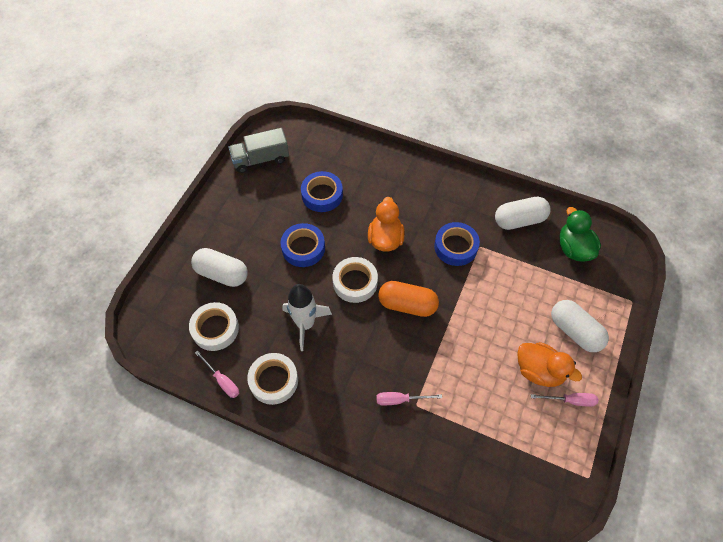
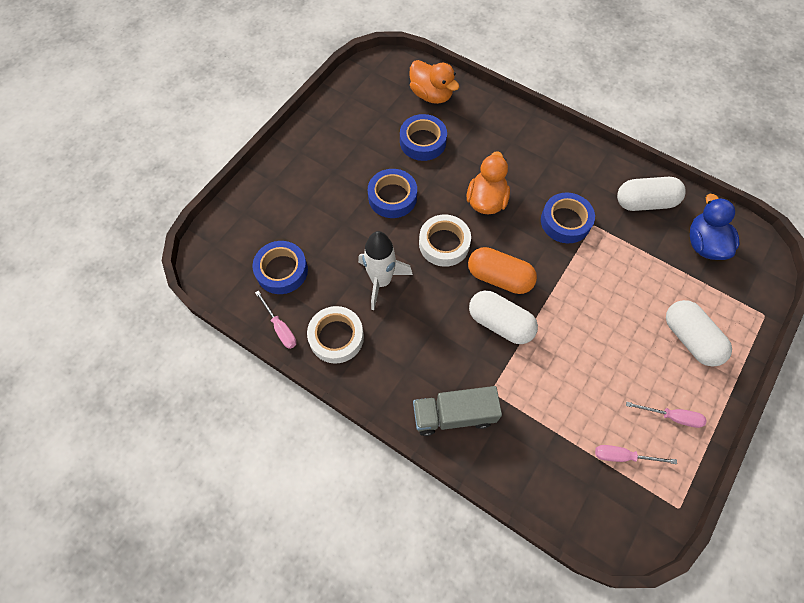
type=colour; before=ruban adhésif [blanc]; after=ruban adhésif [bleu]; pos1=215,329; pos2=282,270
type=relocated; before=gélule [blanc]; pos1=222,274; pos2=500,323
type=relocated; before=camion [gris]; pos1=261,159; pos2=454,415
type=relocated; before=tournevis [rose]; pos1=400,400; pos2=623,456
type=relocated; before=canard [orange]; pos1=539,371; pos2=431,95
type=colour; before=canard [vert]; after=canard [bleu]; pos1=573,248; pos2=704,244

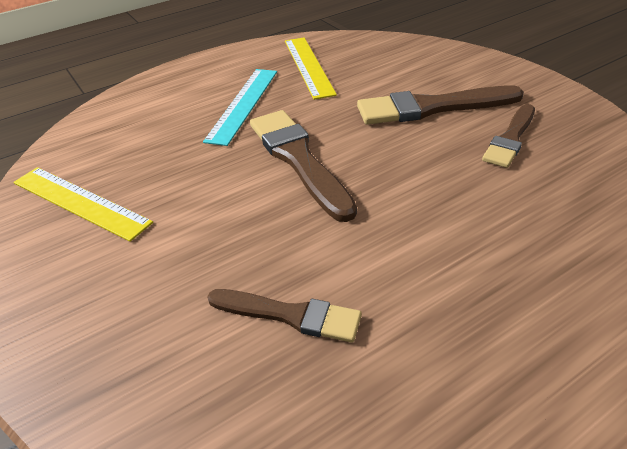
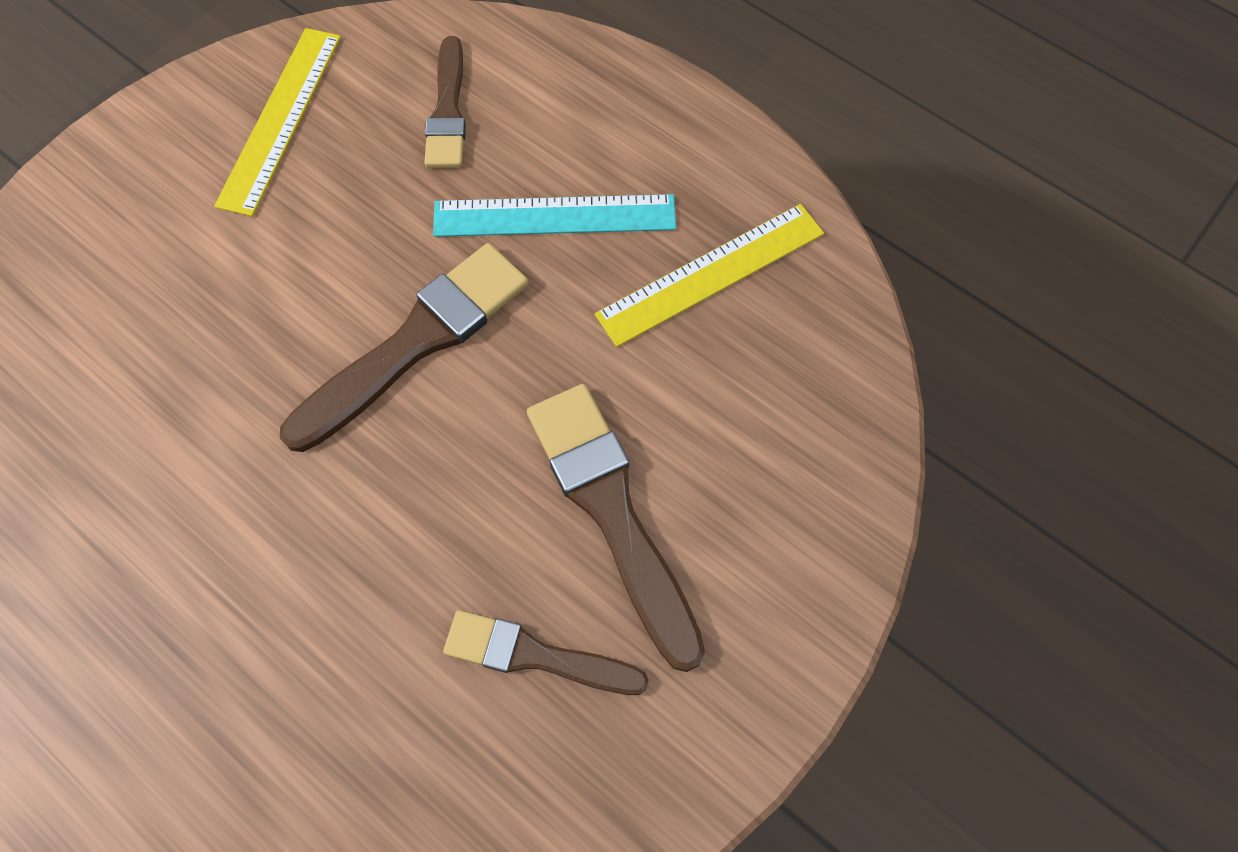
type=relocated; before=pinceau [marron]; pos1=290,315; pos2=448,110

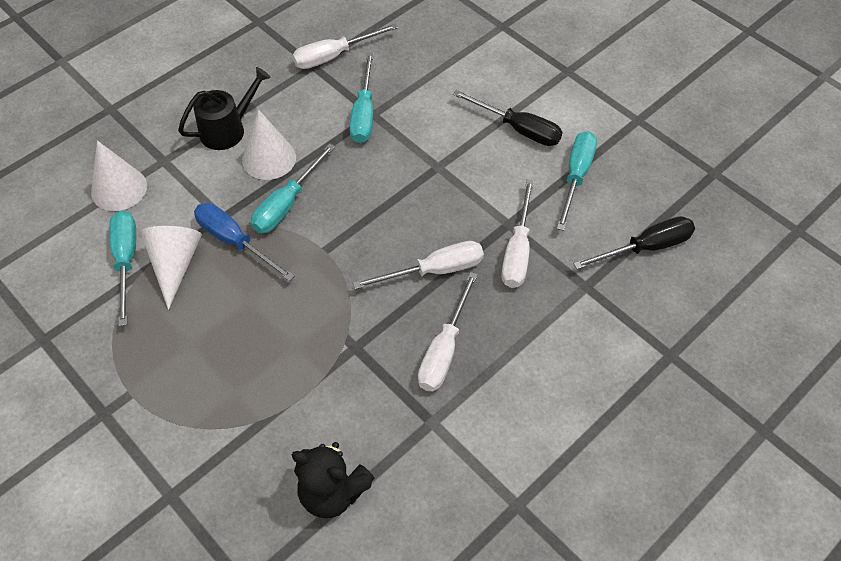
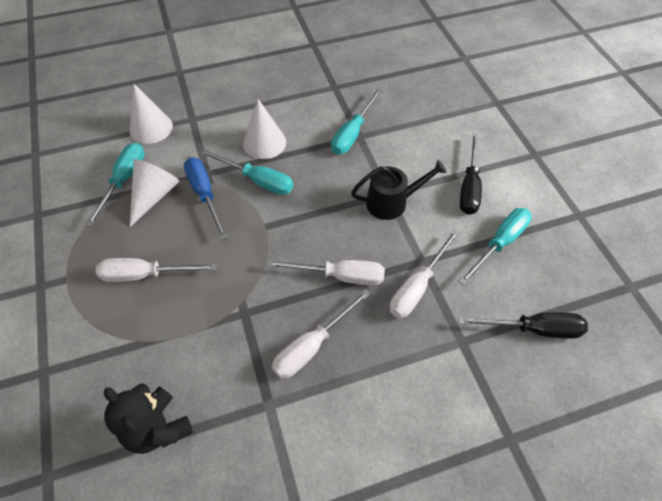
type=relocated; before=arrosoir [noir]; pos1=227,129; pos2=392,202
type=spun; before=tournevis [turquoise]; pos1=287,204; pos2=258,181; turn=-120
type=relocated; before=tournevis [blanc]; pos1=334,56; pos2=145,275
type=spun; before=tournevis [noir]; pos1=518,129; pos2=469,187; turn=45

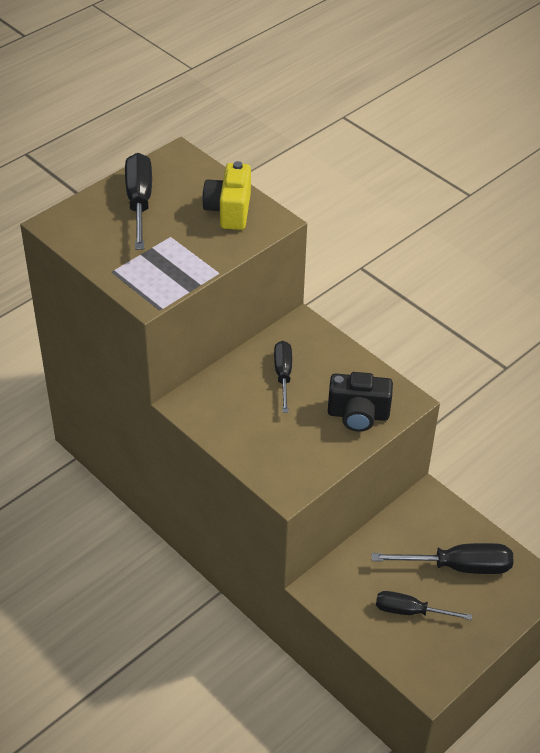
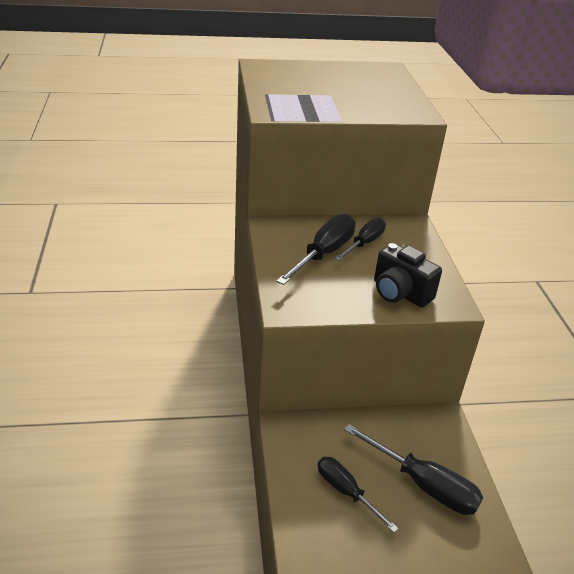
type=relocated; before=tournevis [noir]; pos1=139,202; pos2=323,254
type=missing; before=appareil photo [jaune]; pos1=229,211

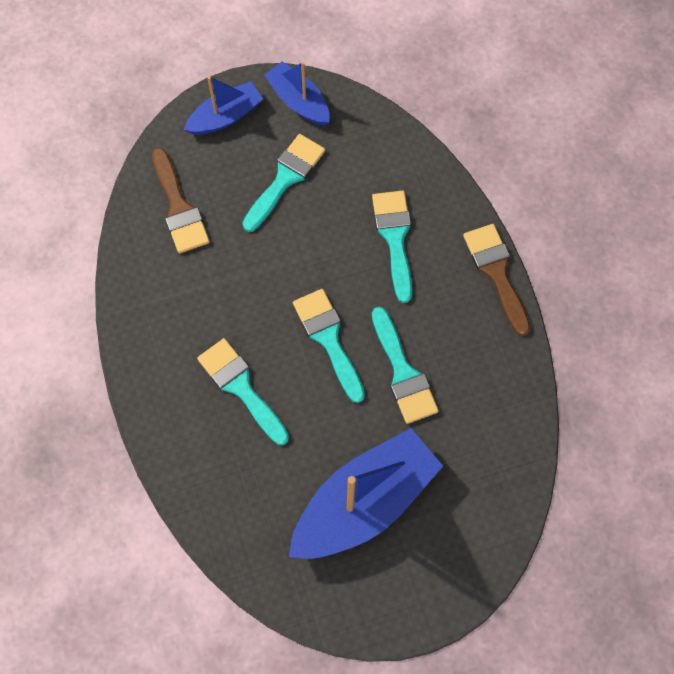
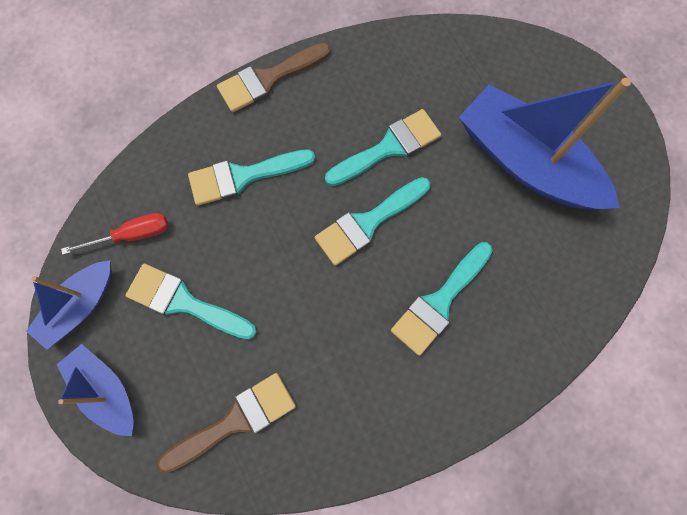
type=appeared; after=tournevis [rouge]; pos2=132,235

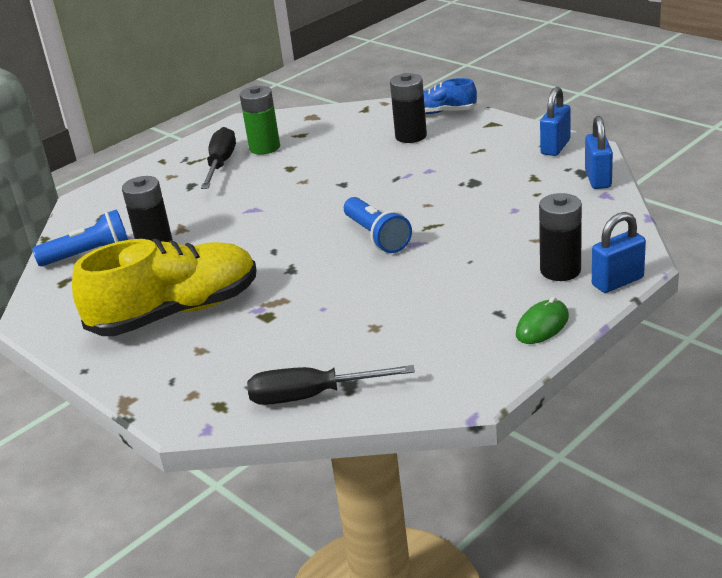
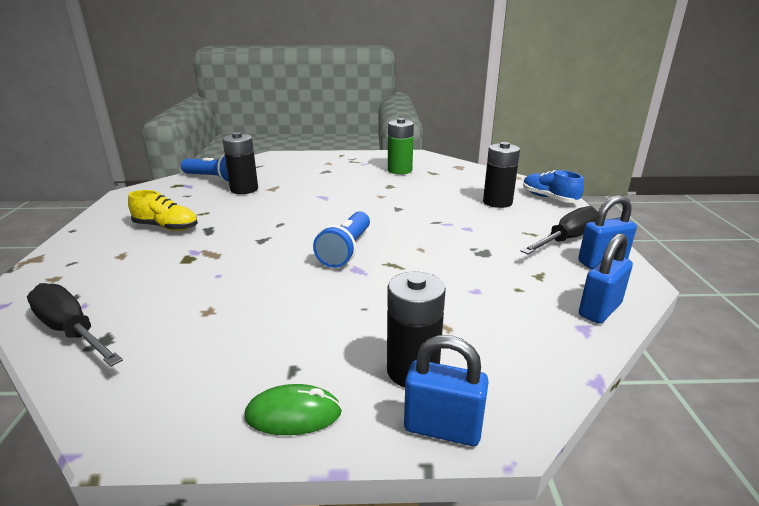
type=size; before=chaussure [jaune]; pos1=176,312; pos2=166,227; scale=0.5
type=relocated; before=tournevis [noir]; pos1=221,164; pos2=567,239

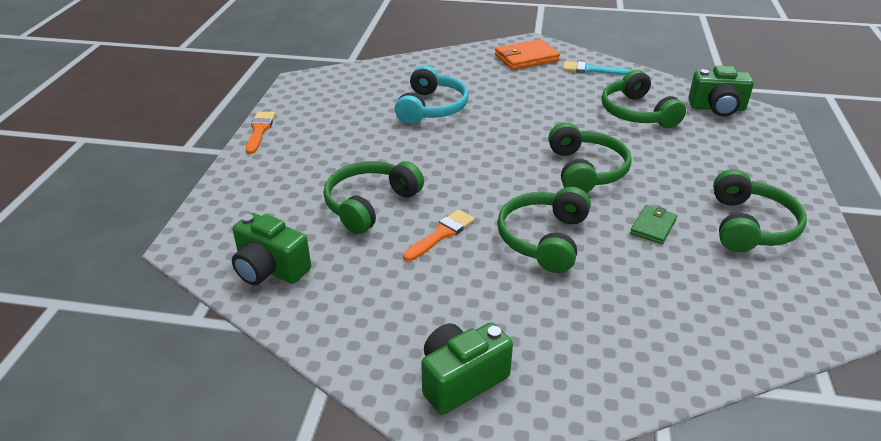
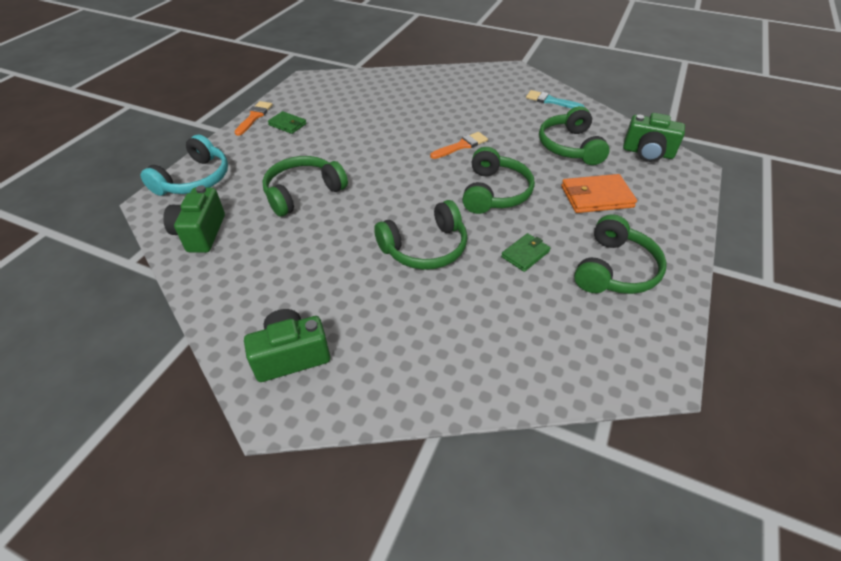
type=spun; before=appareil photo [vert]; pos1=270,269; pos2=200,233; turn=45
type=relocated; before=casque audio [turquoise]; pos1=431,108; pos2=194,179
type=relocated; before=pinceau [orange]; pos1=441,234; pos2=461,146
type=relocated; before=portefeuille [orange]; pos1=526,58; pos2=596,197
type=spun; before=casque audio [vert]; pos1=544,239; pos2=425,247; turn=-150
type=appeared; after=portefeuille [vert]; pos2=287,124

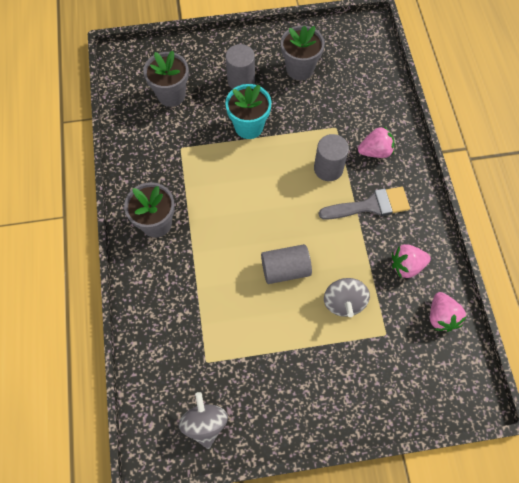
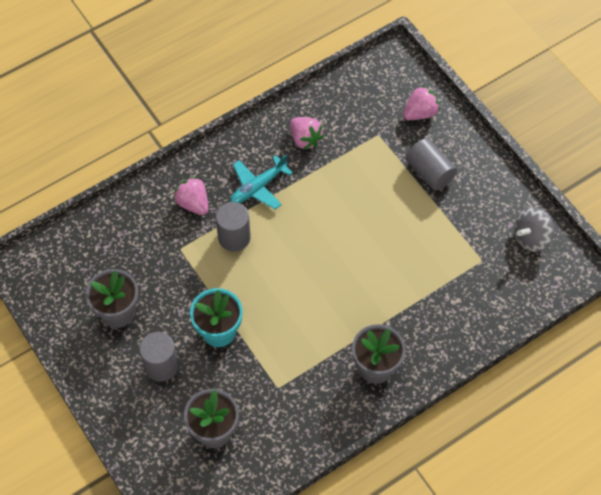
type=relocated; before=cylindre [gris]; pos1=285,269; pos2=429,172
type=exchanged; before=pinceau [gris]; after=avion [turquoise]; pos1=370,205; pos2=258,187
type=missing; before=toupie [gris]; pos1=344,302
type=relocated; before=fraise [rose]; pos1=441,316; pos2=420,113

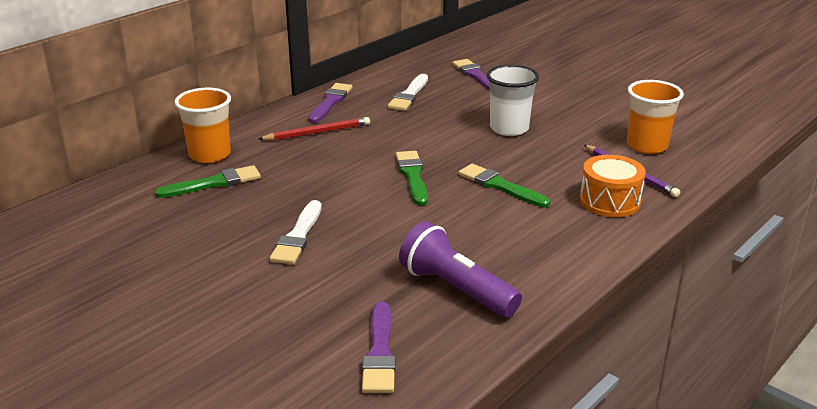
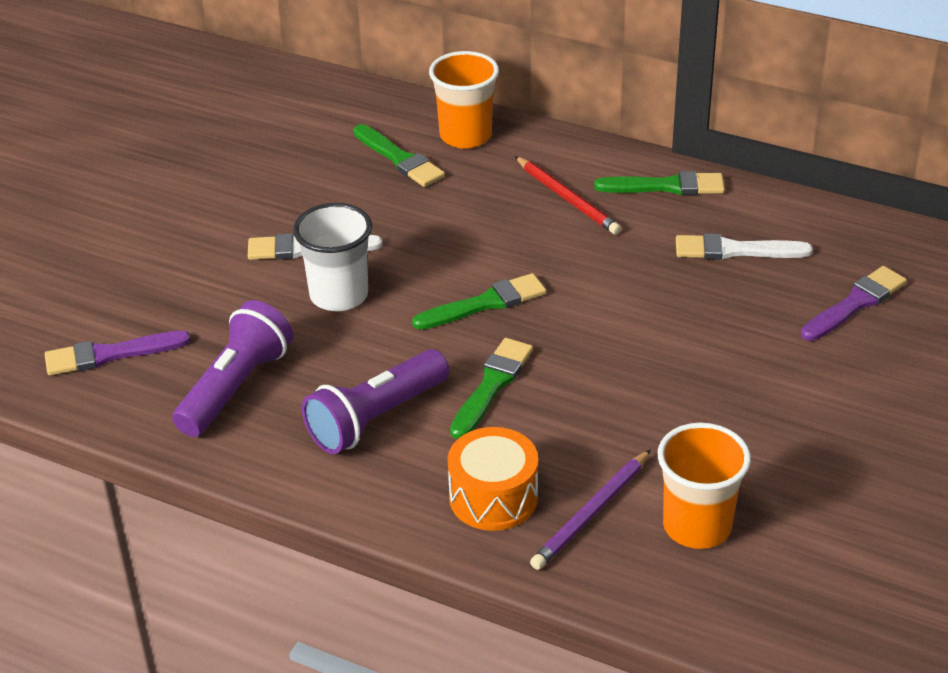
type=colour; before=pinceau [violet]; after=pinceau [vert]; pos1=330,102; pos2=666,186
type=relocated; before=gobelet [blanc]; pos1=509,128; pos2=339,295
type=appeared; after=lampe de poche [violet]; pos2=376,418

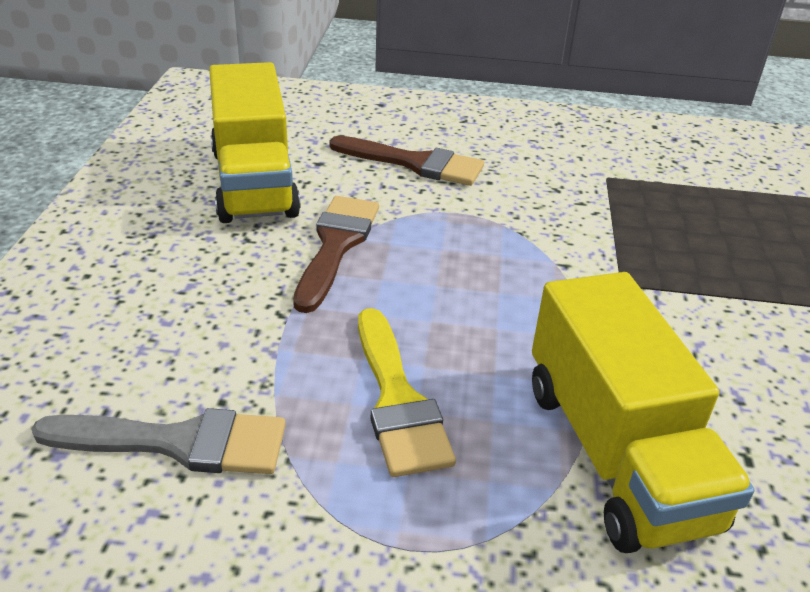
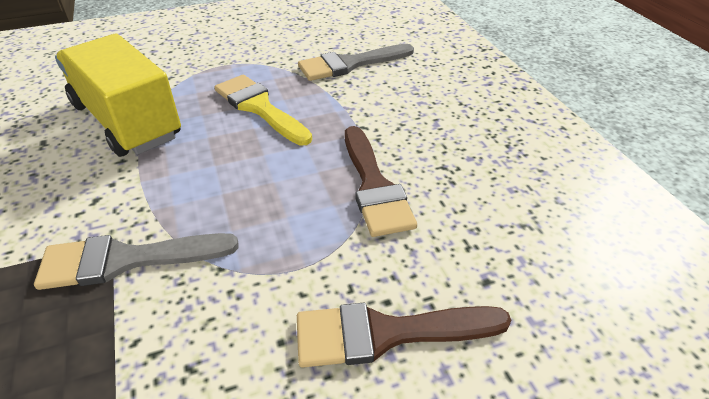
type=missing; before=camion [jaune]; pos1=254,182
type=appeared; after=pinceau [gris]; pos2=127,260

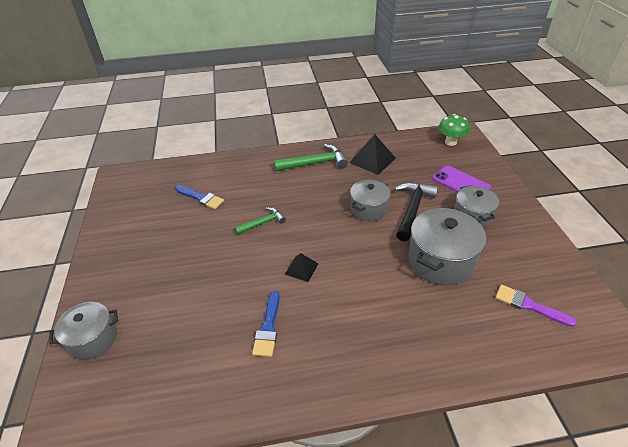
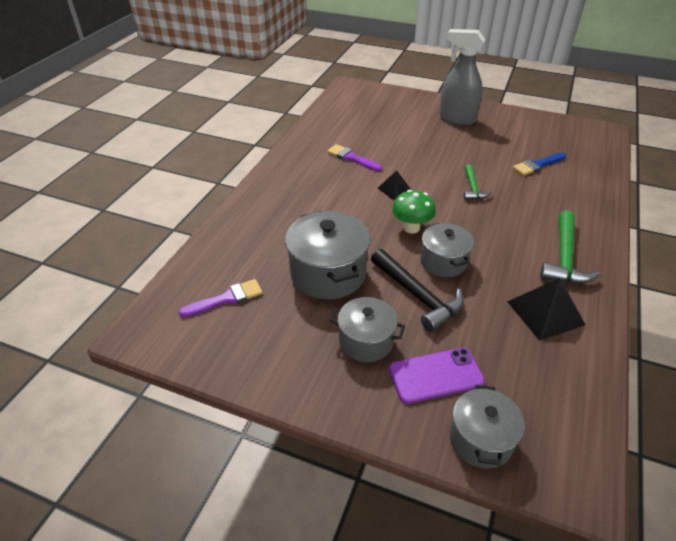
type=relocated; before=marmite [gris]; pos1=93,339; pos2=480,439
type=colour; before=pinceau [bleu]; after=pinceau [violet]; pos1=268,327; pos2=352,158
type=relocated; before=champignon [vert]; pos1=450,142; pos2=411,228
type=appeared; after=vaporisateur [gris]; pos2=457,119

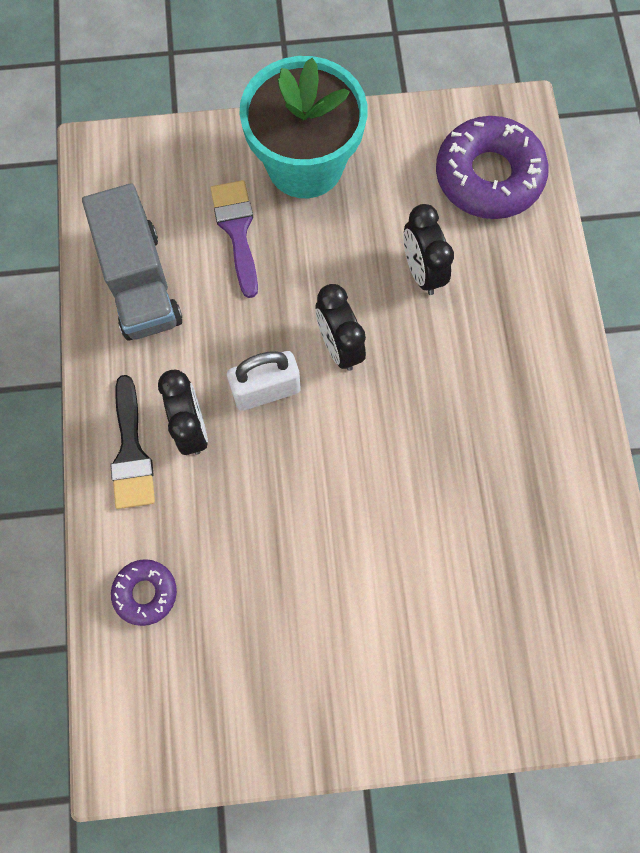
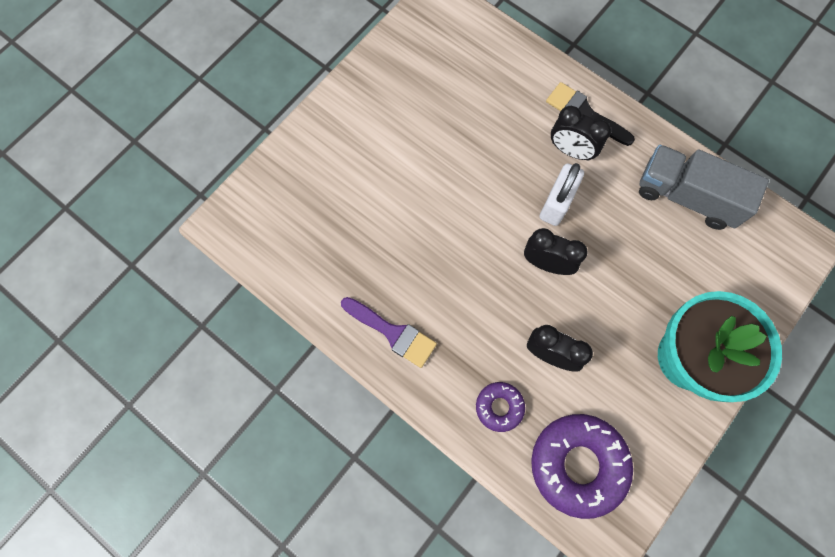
type=relocated; before=beignet [violet]; pos1=145,593; pos2=499,407
type=relocated; before=pinceau [violet]; pos1=237,231; pos2=393,333

